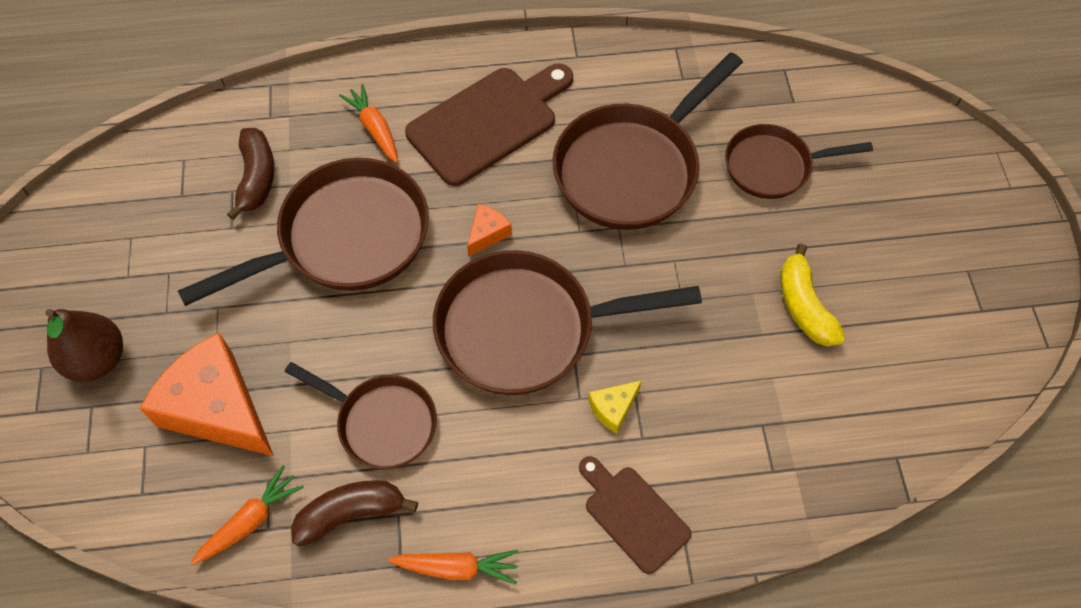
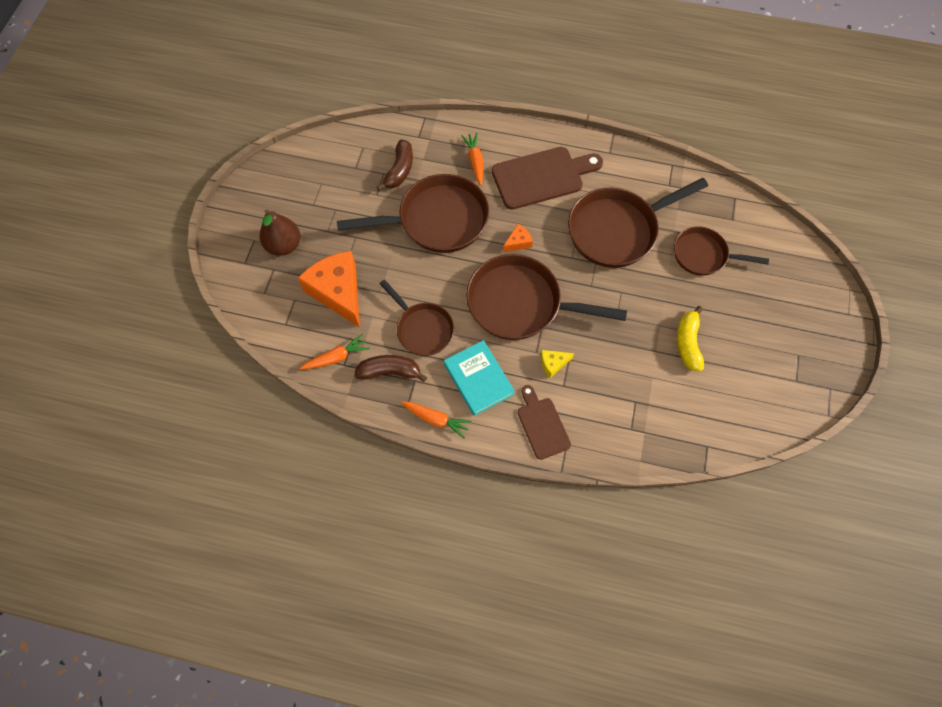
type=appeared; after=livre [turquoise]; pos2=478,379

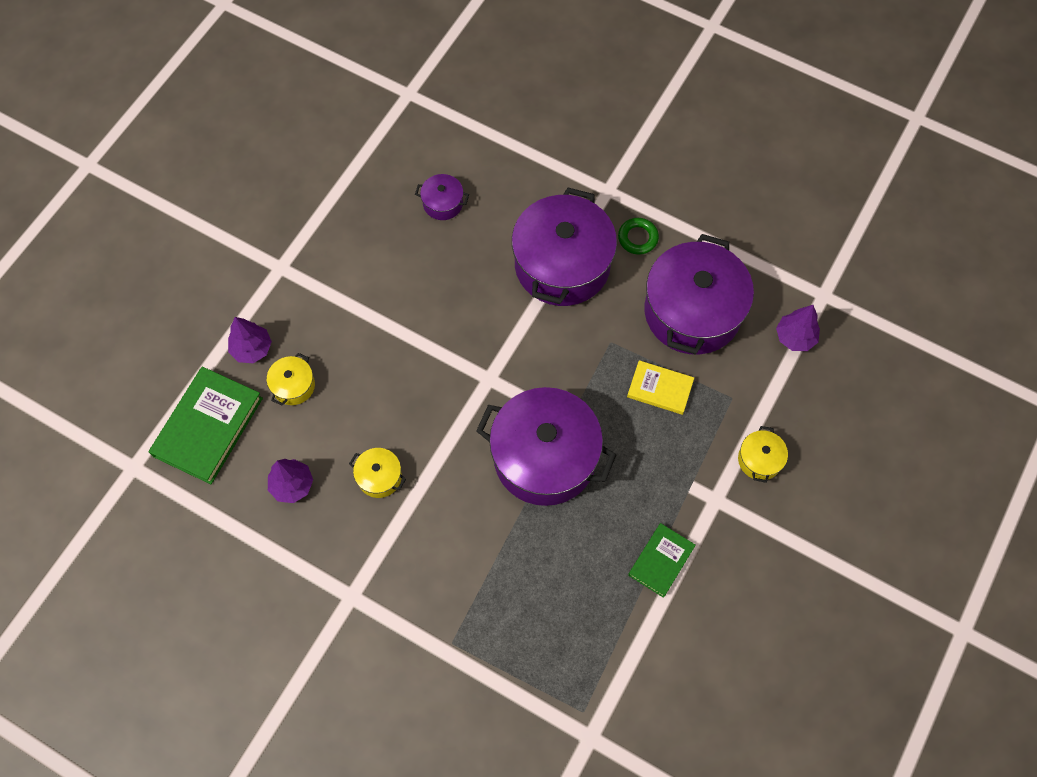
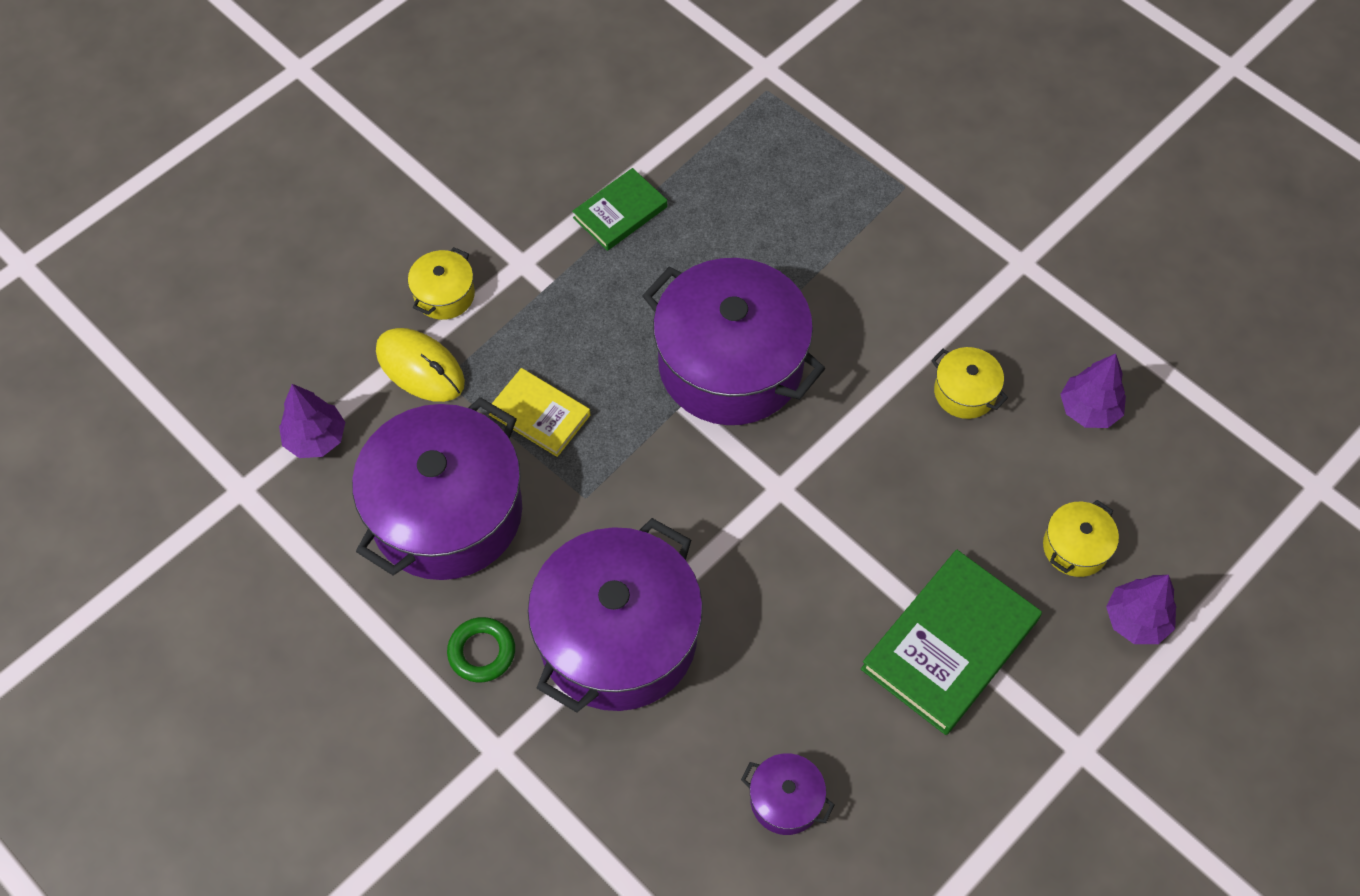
type=relocated; before=livre [vert]; pos1=208,427; pos2=949,645
type=appeared; after=souris [jaune]; pos2=420,367

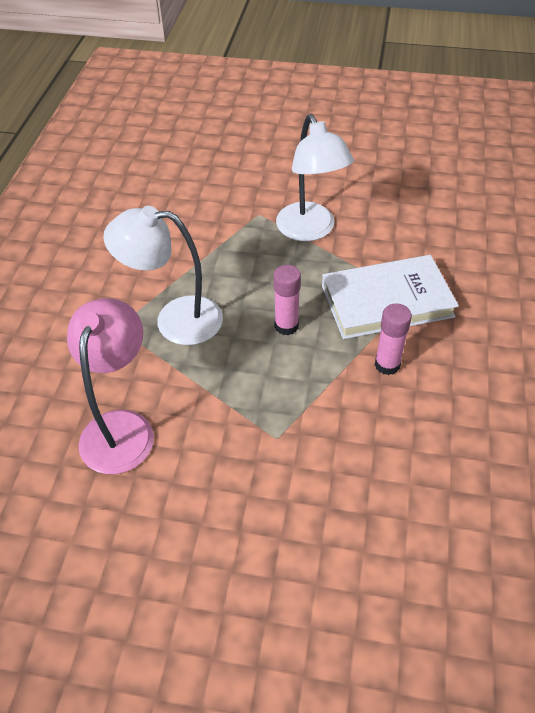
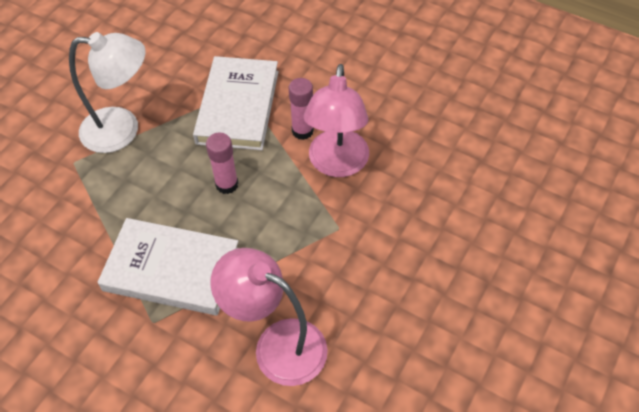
type=exchanged; before=lampe [blanc]; after=livre [blanc]; pos1=175,320; pos2=172,270
type=appeared; after=lampe [rose]; pos2=337,164

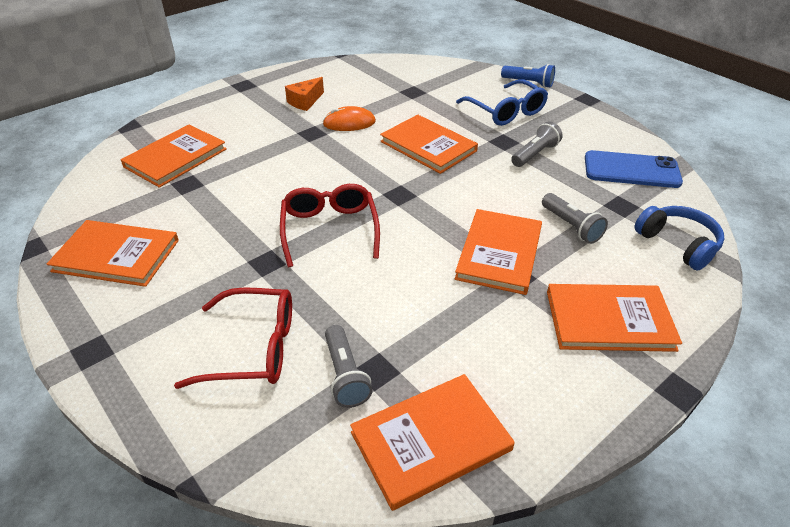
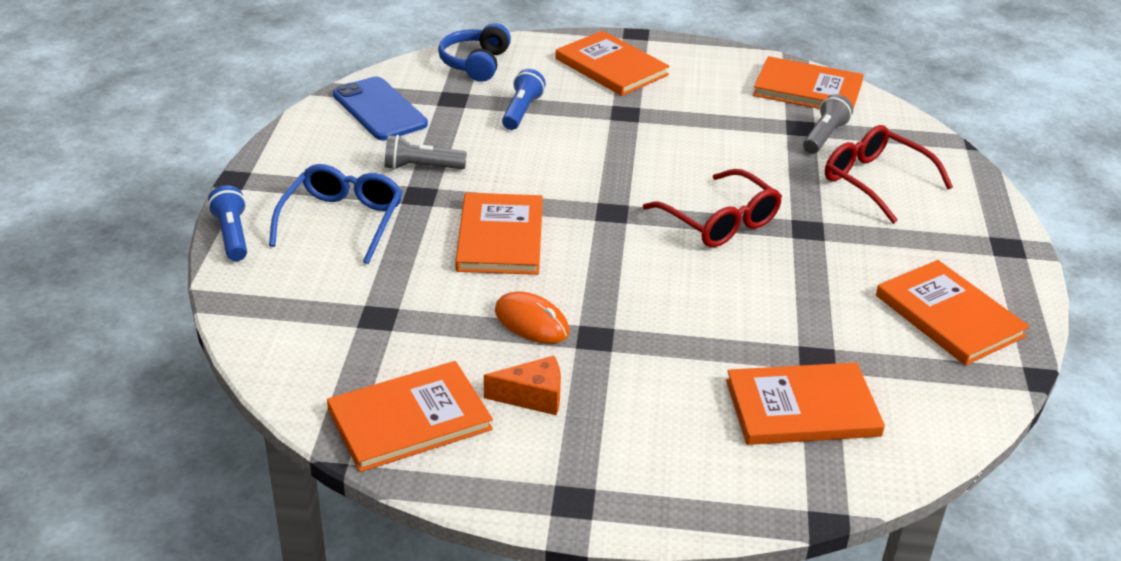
type=spun; before=lunettes [rouge]; pos1=330,229; pos2=720,222; turn=-75
type=relocated; before=livre [orange]; pos1=499,253; pos2=409,419
type=colour; before=lampe de poche [gris]; after=lampe de poche [bleu]; pos1=571,226; pos2=522,111

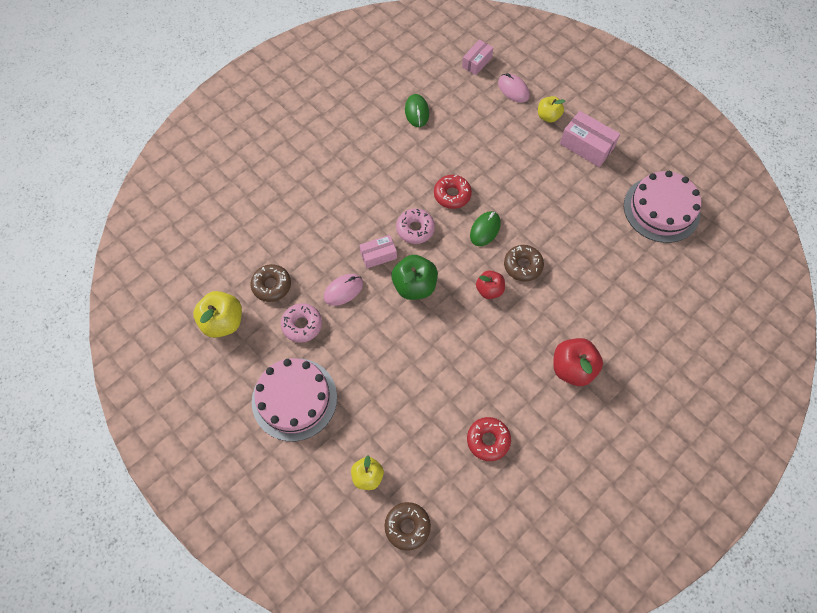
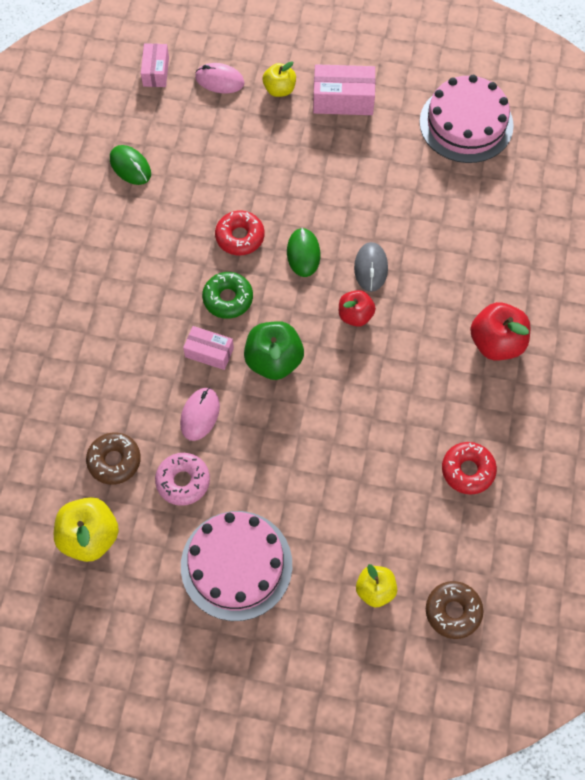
type=spun; before=boîte [rose]; pos1=378,255; pos2=209,352; turn=75
type=colour; before=beignet [rose]; after=beignet [vert]; pos1=415,229; pos2=228,299
type=exchanged; before=beignet [marron]; after=souris [gris]; pos1=522,265; pos2=371,268

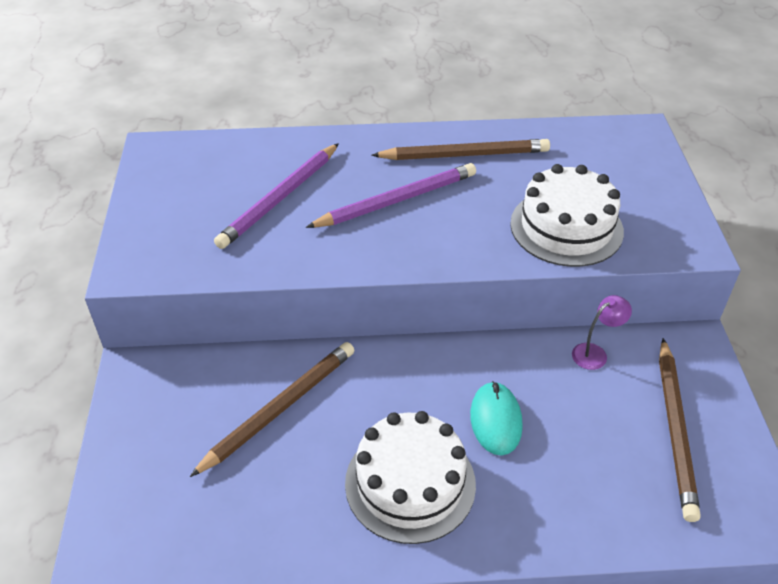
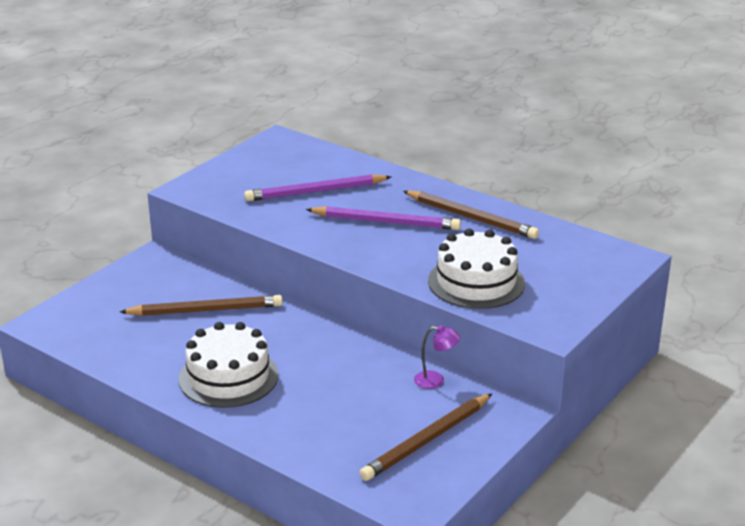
type=missing; before=souris [turquoise]; pos1=495,420

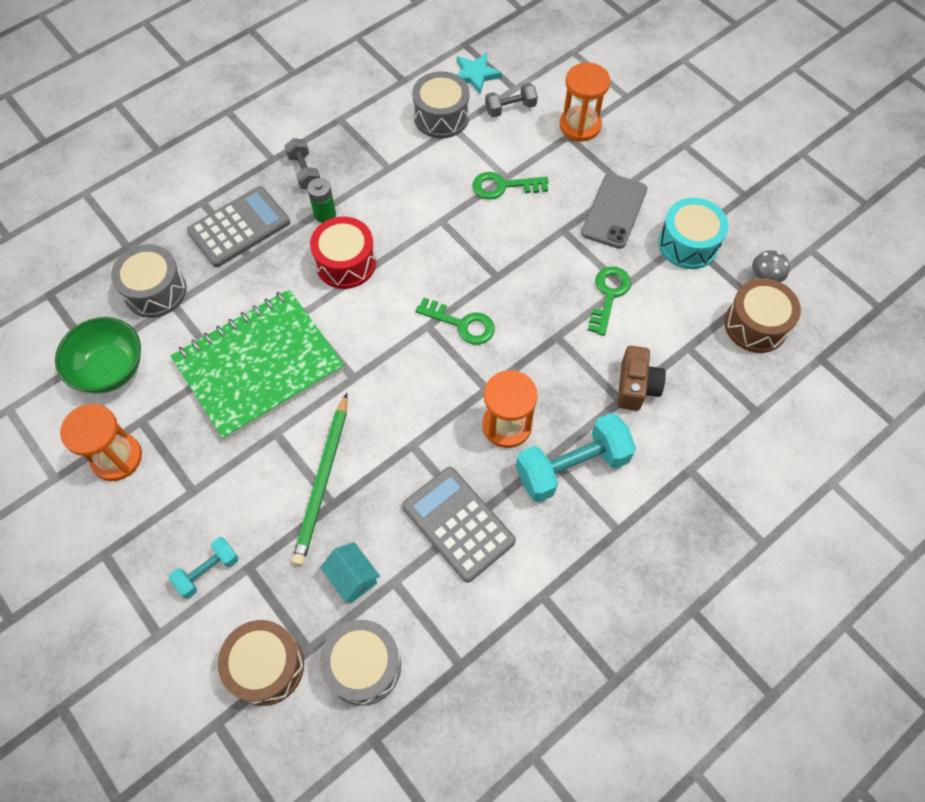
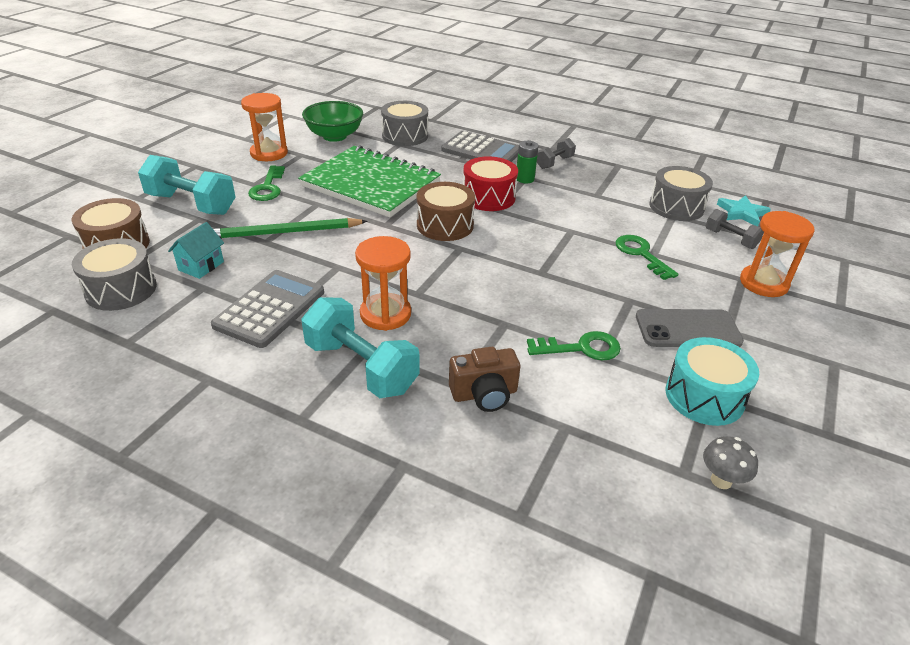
type=size; before=haltère [turquoise]; pos1=208,571; pos2=191,204; scale=1.83
type=relocated; before=clé [vert]; pos1=462,324; pos2=268,187
type=relocated; before=tambour [marron]; pos1=756,325; pos2=445,225

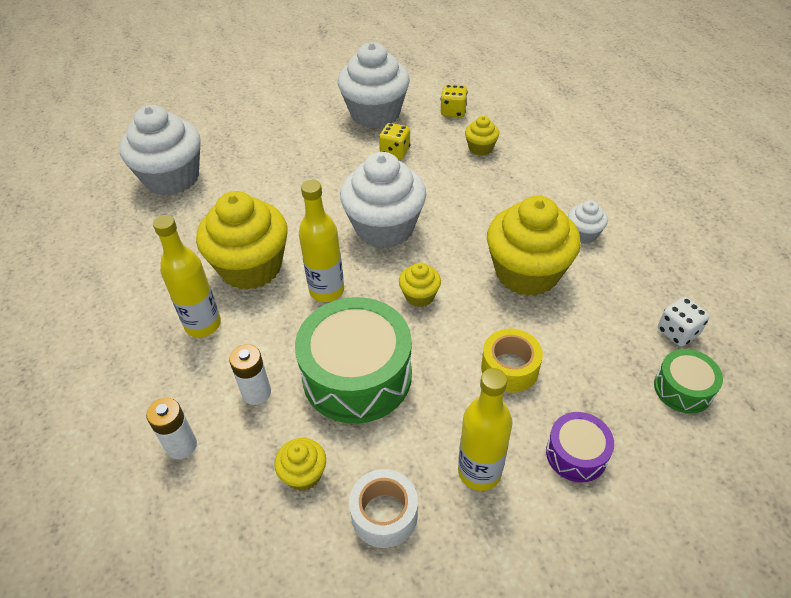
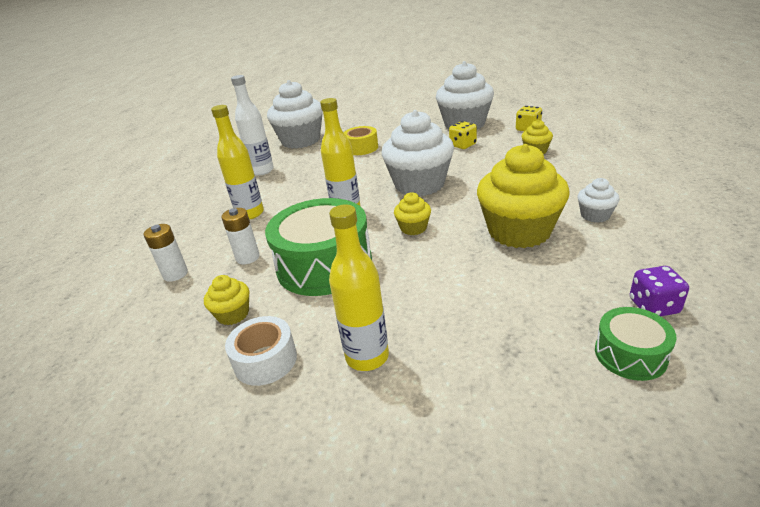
type=missing; before=muffin [jaune]; pos1=251,267
type=relocated; before=ruban adhésif [jaune]; pos1=509,368; pos2=361,148
type=missing; before=tambour [violet]; pos1=576,454
type=colour; before=dé [blanc]; after=dé [violet]; pos1=677,332; pos2=653,306
type=appeared; after=bouteille [blanc]; pos2=262,171

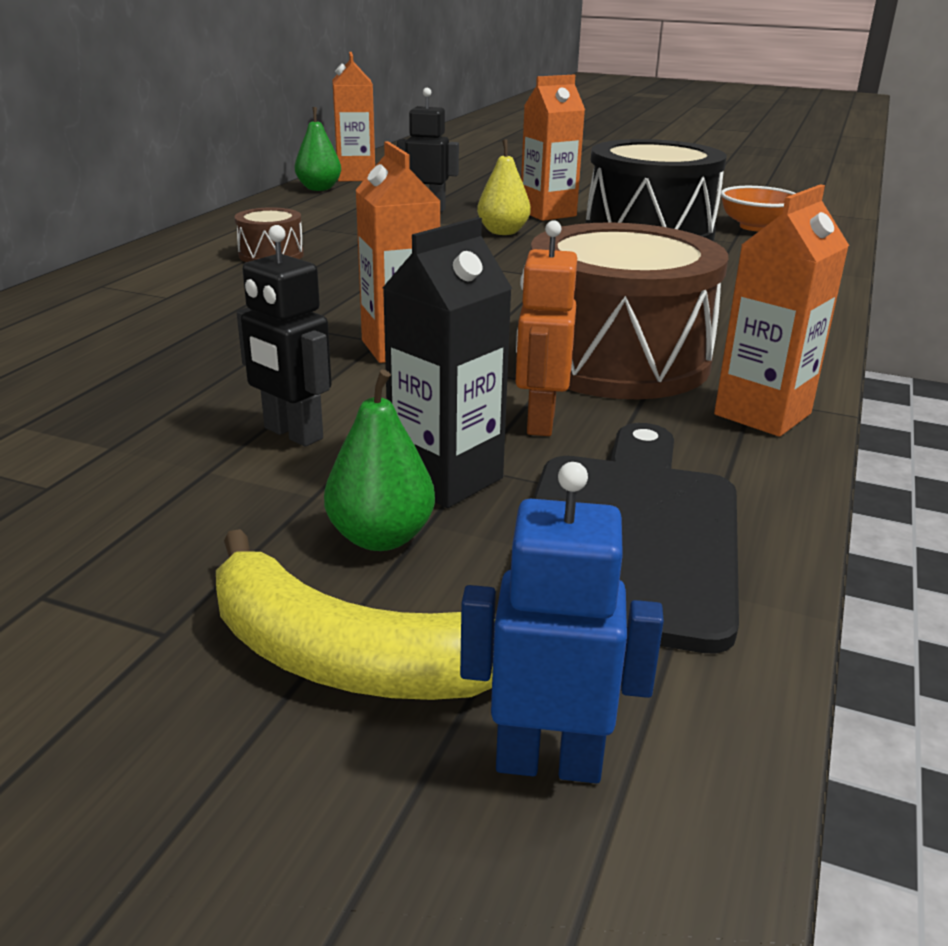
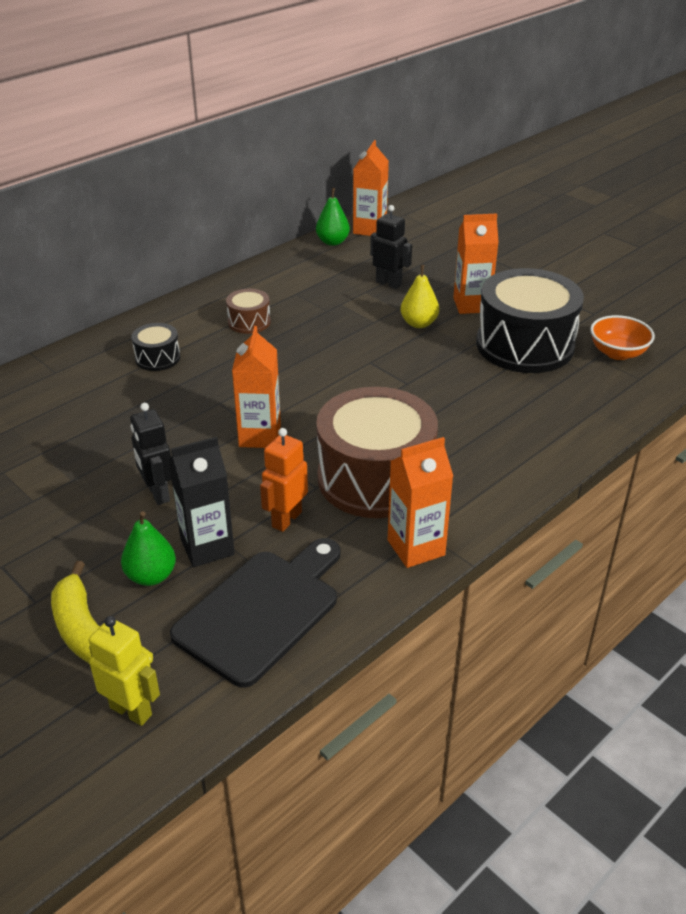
type=colour; before=robot [bleu]; after=robot [jaune]; pos1=548,762; pos2=131,710
type=appeared; after=tambour [noir]; pos2=157,358

